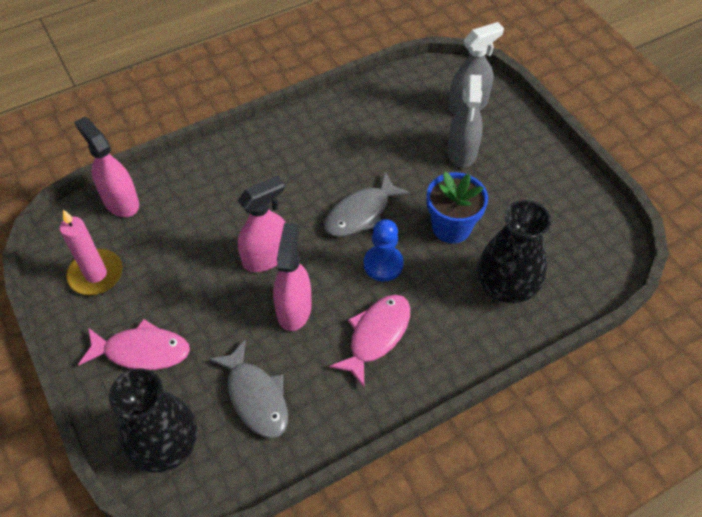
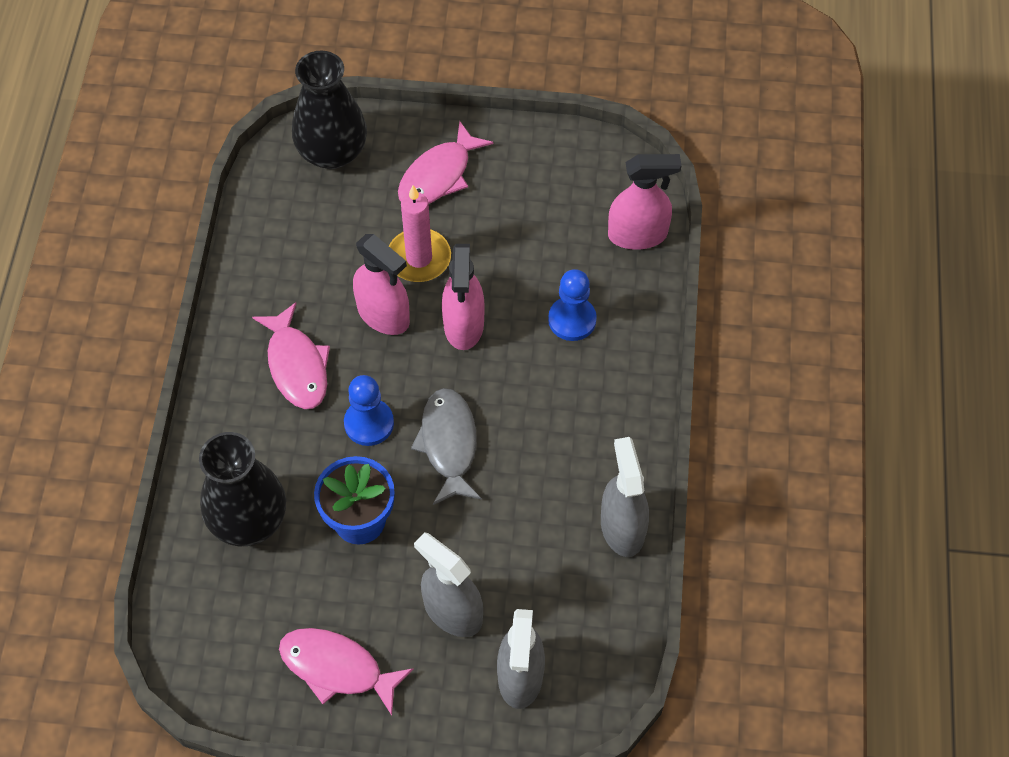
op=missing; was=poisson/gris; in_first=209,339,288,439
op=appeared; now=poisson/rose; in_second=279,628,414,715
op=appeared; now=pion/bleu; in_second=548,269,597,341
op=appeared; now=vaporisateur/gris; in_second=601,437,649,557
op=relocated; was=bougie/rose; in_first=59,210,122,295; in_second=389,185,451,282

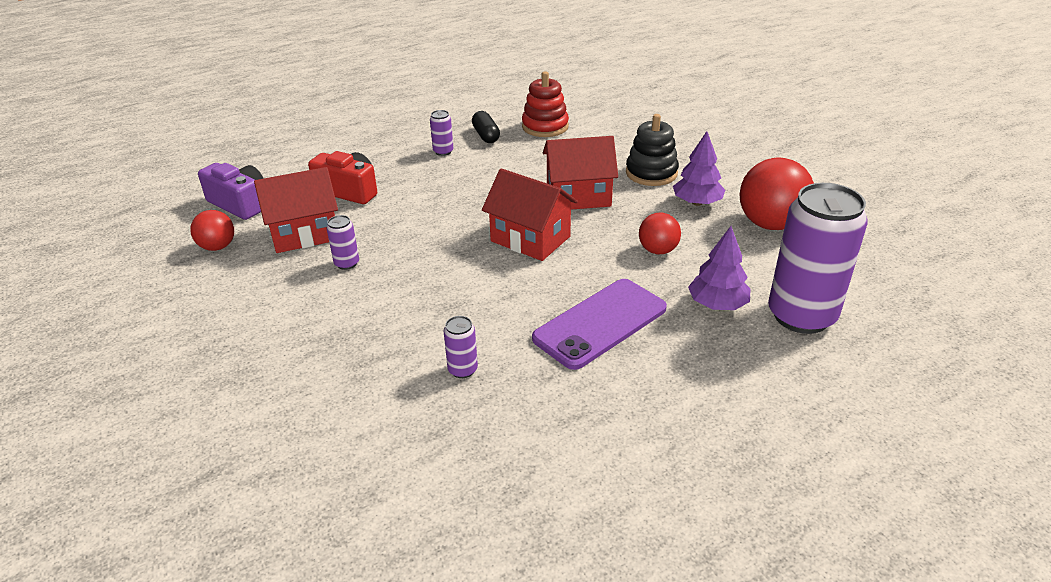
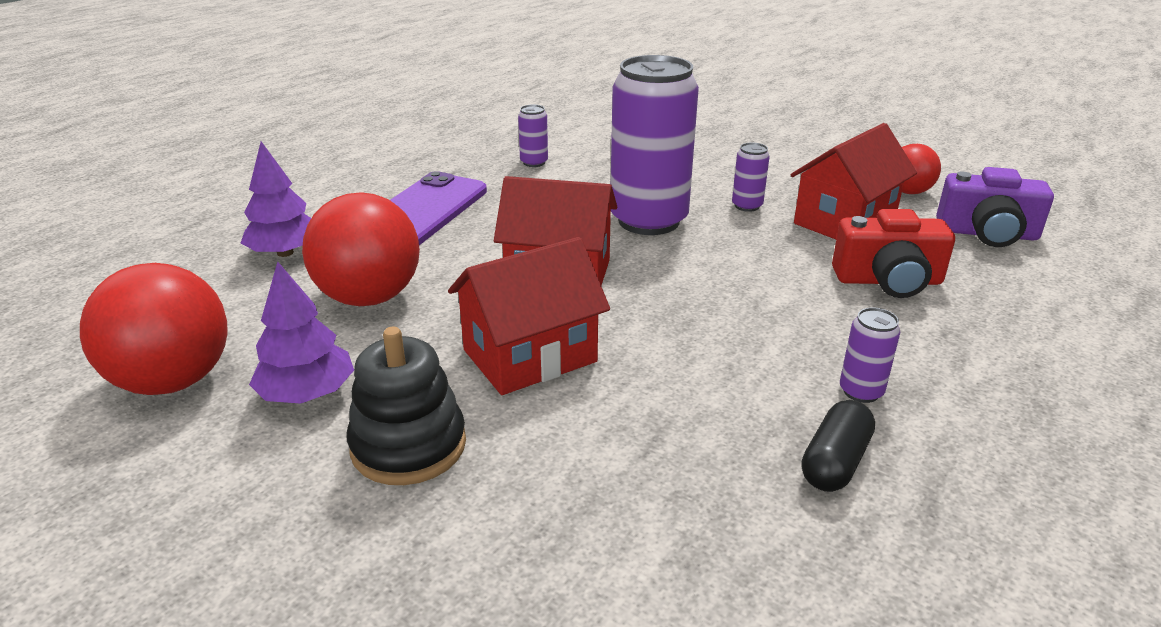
op=missing; was=jouet à empiler/rouge; in_first=522,71,569,137
op=relocated; was=canette/violet; in_first=768,183,868,334; in_second=611,55,699,235
op=spun; was=gélule/noir; in_first=472,111,500,143; in_second=802,400,875,492; clockwise=75
op=size; was=balle/rouge; in_first=639,213,681,254; in_second=302,192,420,306; ratio=1.78

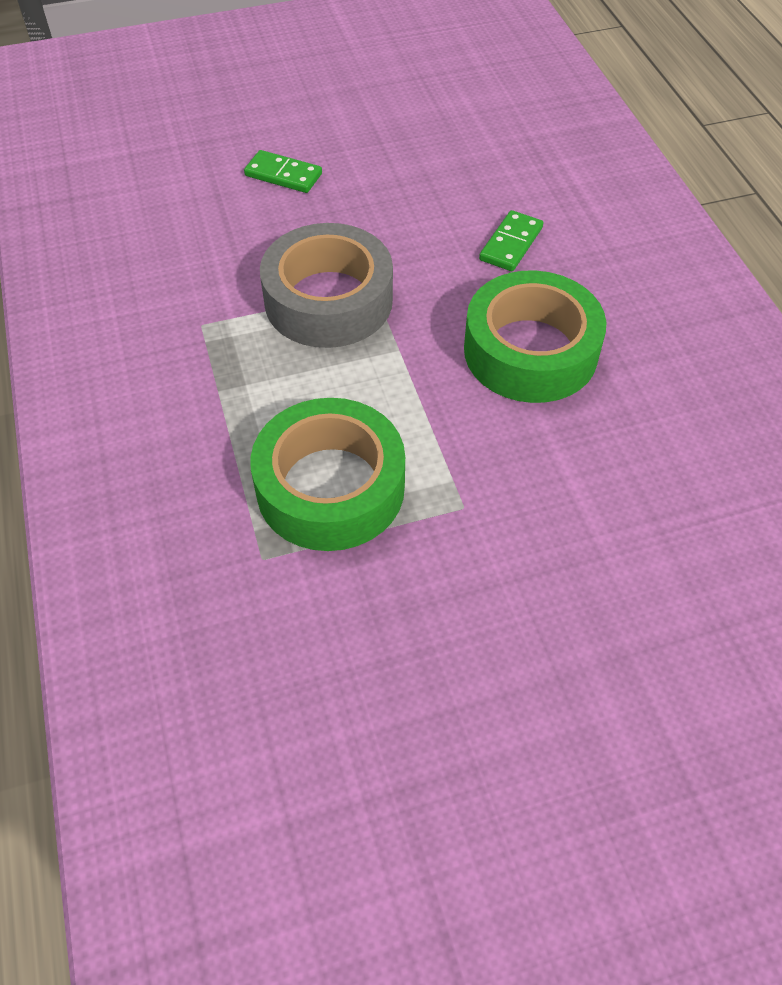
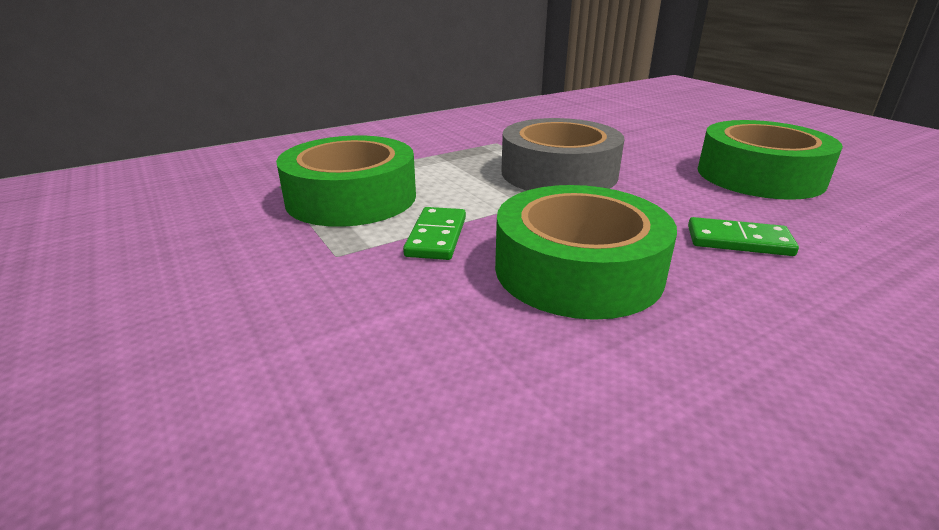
op=appeared; now=ruban adhésif/vert; in_second=698,120,843,200
op=relocated; was=domino/vert; in_first=244,150,322,193; in_second=403,207,466,260

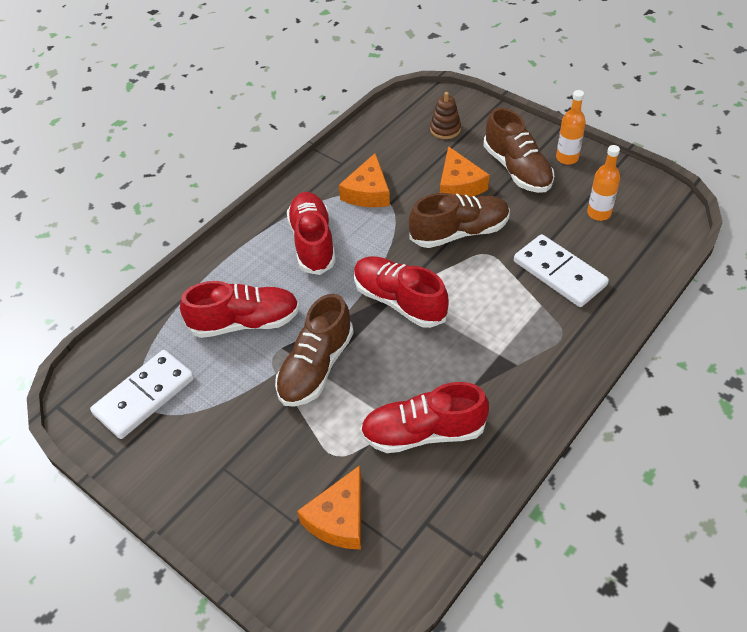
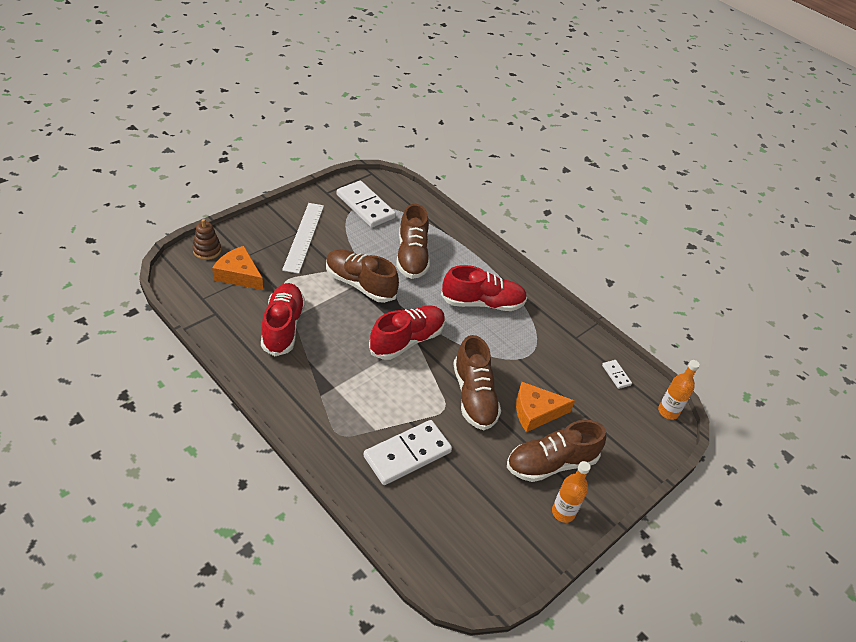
op=missing; was=fromage/orange; in_first=339,153,390,207
op=appeared; now=règle/blanc; in_second=282,203,324,274
op=appeared; now=domino/blanc; in_second=602,360,632,389
op=relocated; was=jouet à empiler/marron; in_first=430,92,461,139; in_second=192,219,221,260
op=relocated; was=bouteille/orange; in_first=587,145,620,221; in_second=658,360,700,420
op=colour; was=chaussure/rouge; now=chaussure/marron; in_first=180,281,300,338; in_second=396,204,430,279

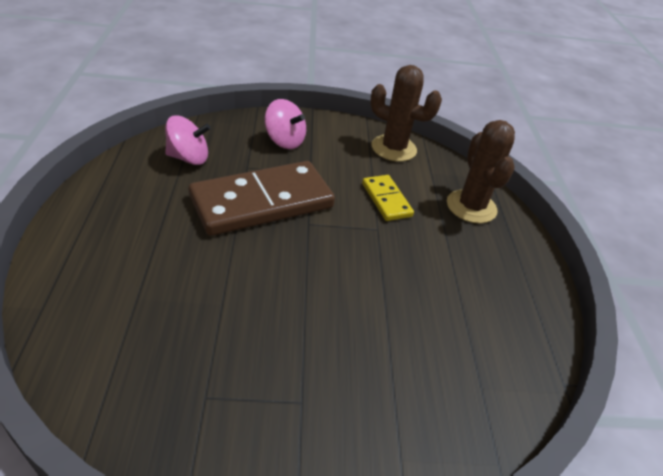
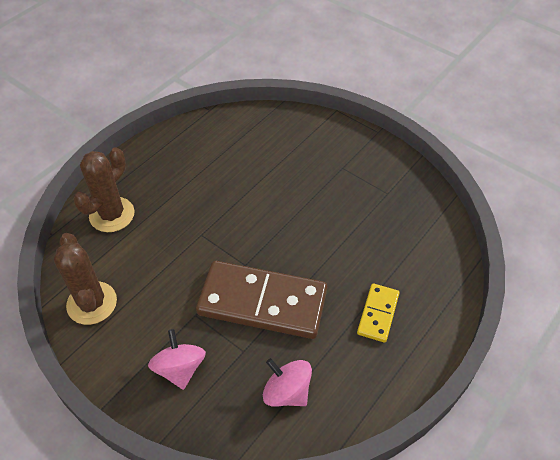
op=relocated; was=domino/jaune; in_first=362,175,414,221; in_second=357,283,400,343

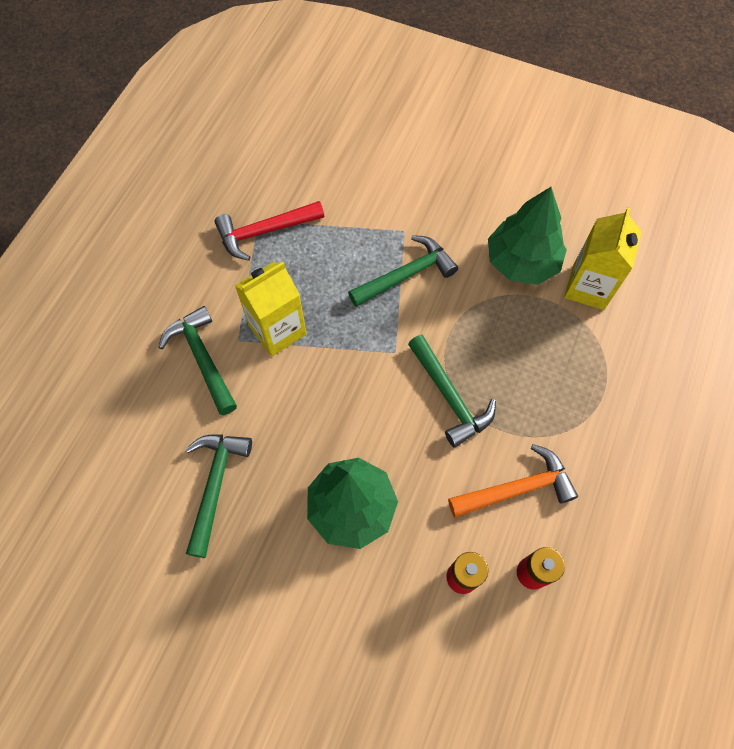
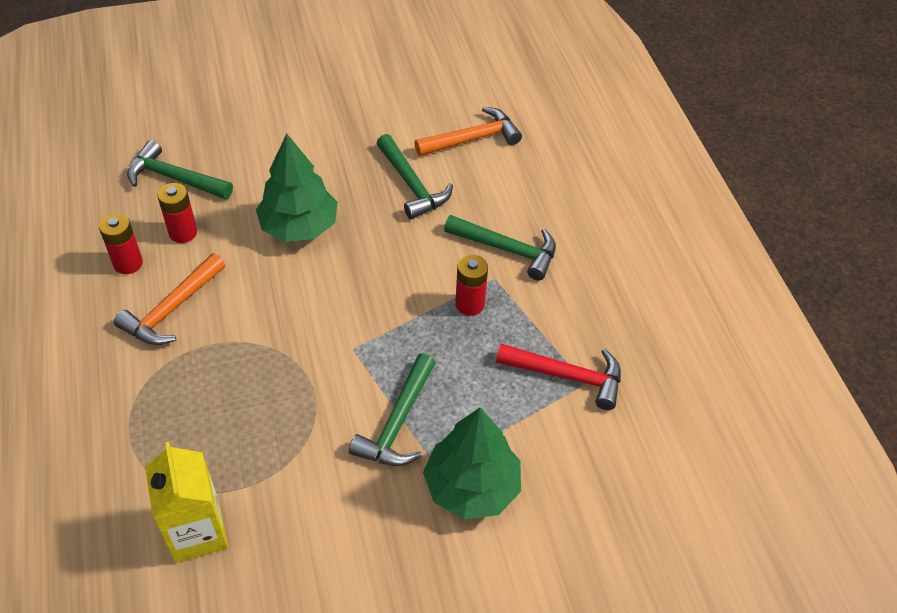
op=appeared; now=marteau/orange; in_second=414,107,522,156
op=relocated; was=marteau/vert; in_first=408,335,496,448; in_second=127,140,233,199
op=relocated; was=arbre/vert; in_first=488,187,567,285; in_second=423,407,521,520
op=exchanged; was=brique de lait/jaune; now=pile/rouge; in_first=234,262,307,356; in_second=455,255,488,316
op=spun; was=marteau/rouge; in_first=214,201,324,261; in_second=496,343,621,410; clockwise=75

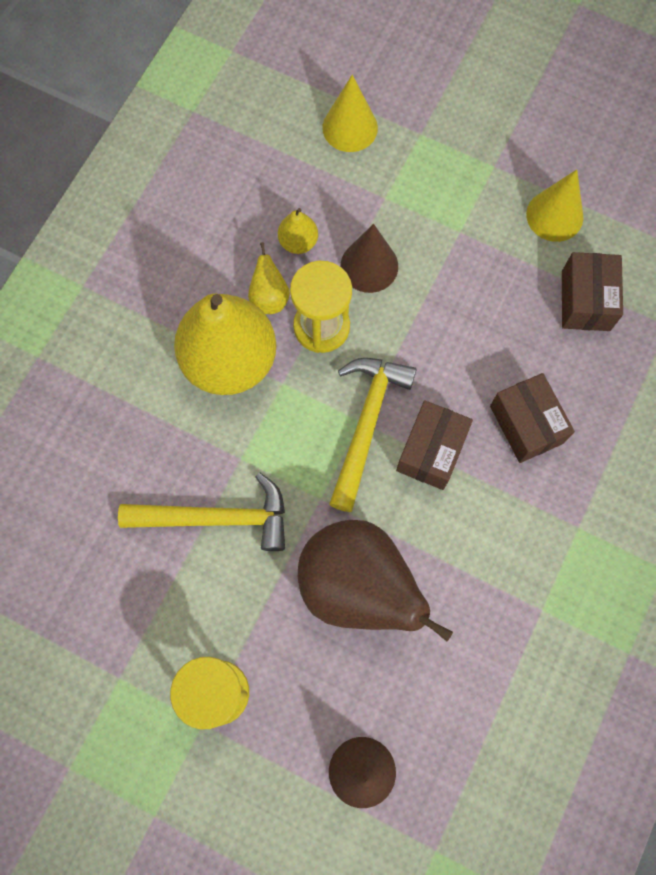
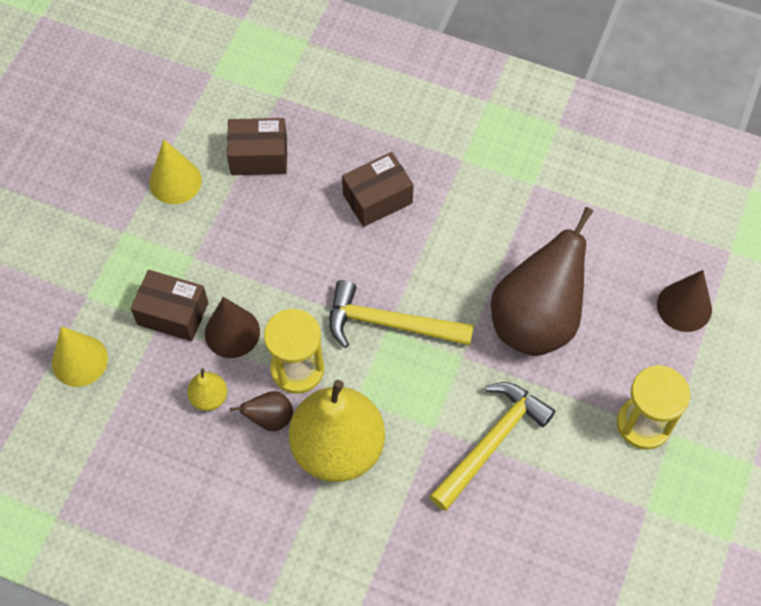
op=relocated; was=boîte/marron; in_first=396,400,473,490; in_second=131,270,208,341
op=colour; was=poire/jaune; now=poire/marron; in_first=248,242,290,314; in_second=230,391,293,431
op=spun; was=marteau/jaune; in_first=118,473,285,551; in_second=429,382,555,511; clockwise=45

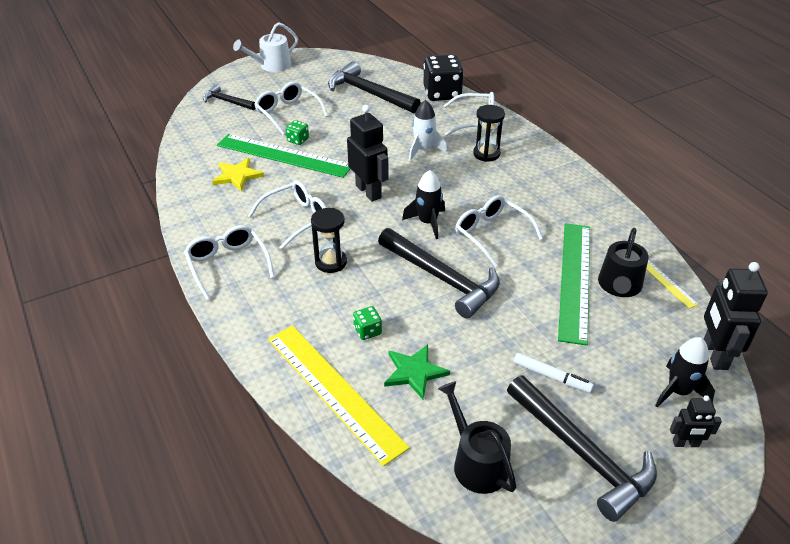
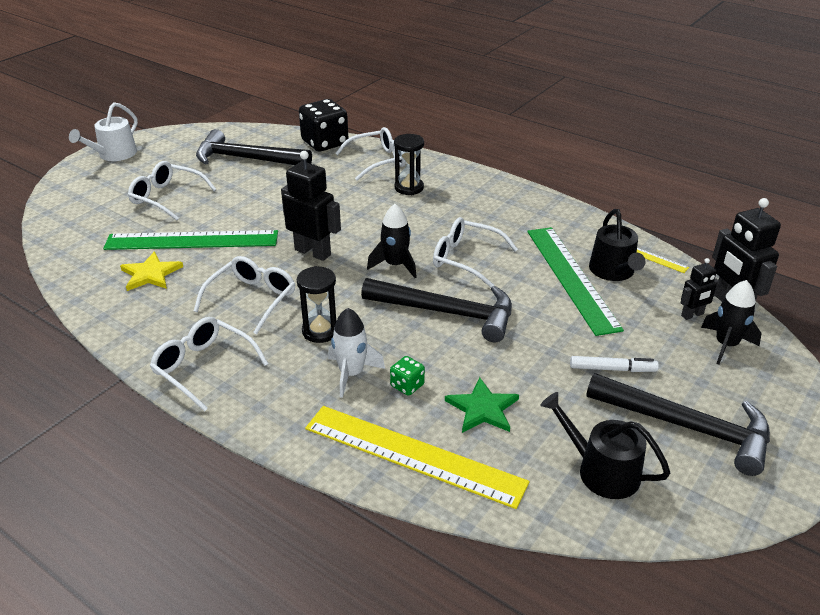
op=missing; was=marteau/noir; in_first=203,84,256,110
op=missing; was=dé/vert; in_first=286,120,309,145
op=relocated; was=fusée/blanc; in_first=409,100,447,161; in_second=328,308,385,398
op=relocated; was=robot/noir; in_first=670,395,722,447; in_second=680,258,720,320

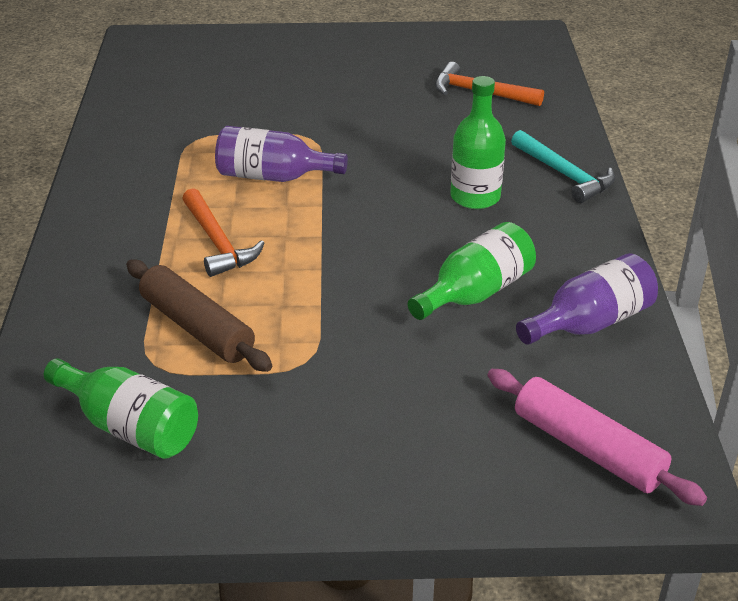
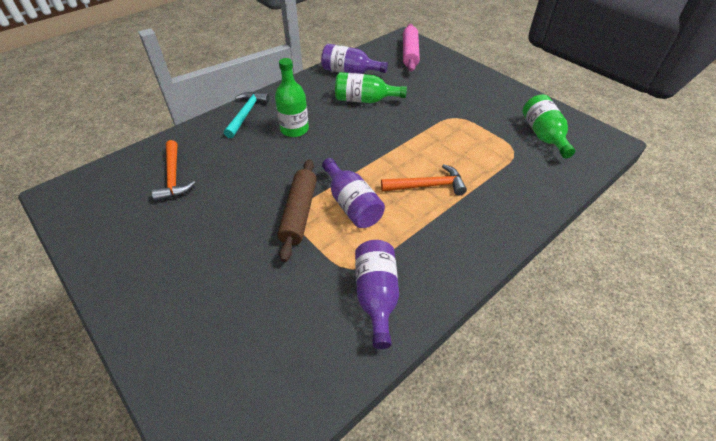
op=appeared; now=bouteille/violet; in_second=355,240,399,349
op=relocated; was=rouleau à pâtisserie/marron; in_first=126,259,272,372; in_second=277,159,317,262
op=spun; was=marteau/orange; in_first=182,188,265,277; in_second=381,164,467,195; clockwise=60

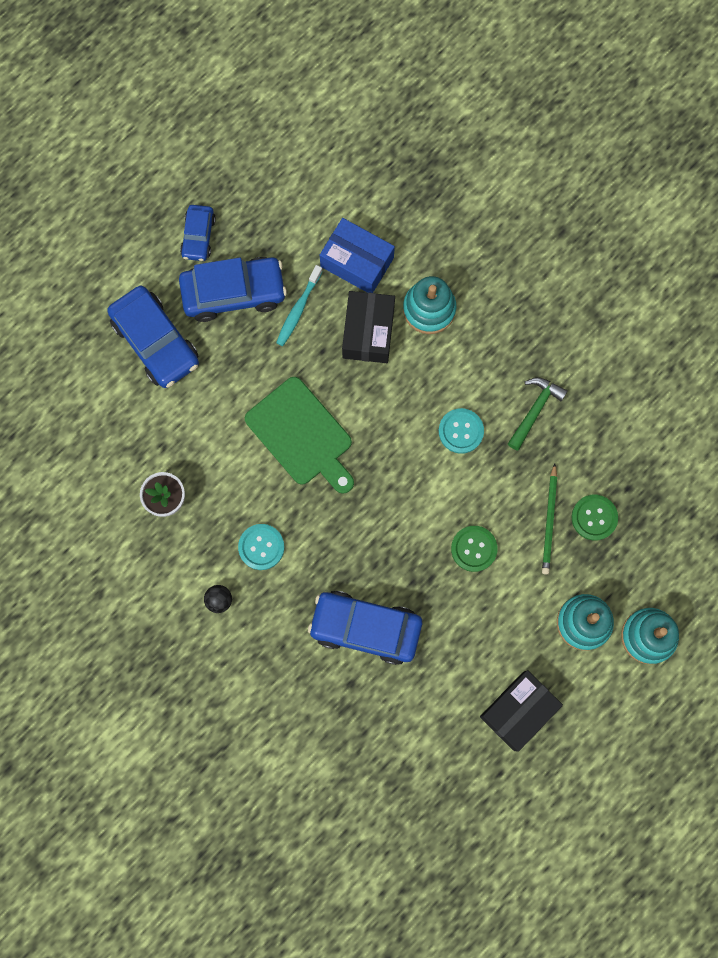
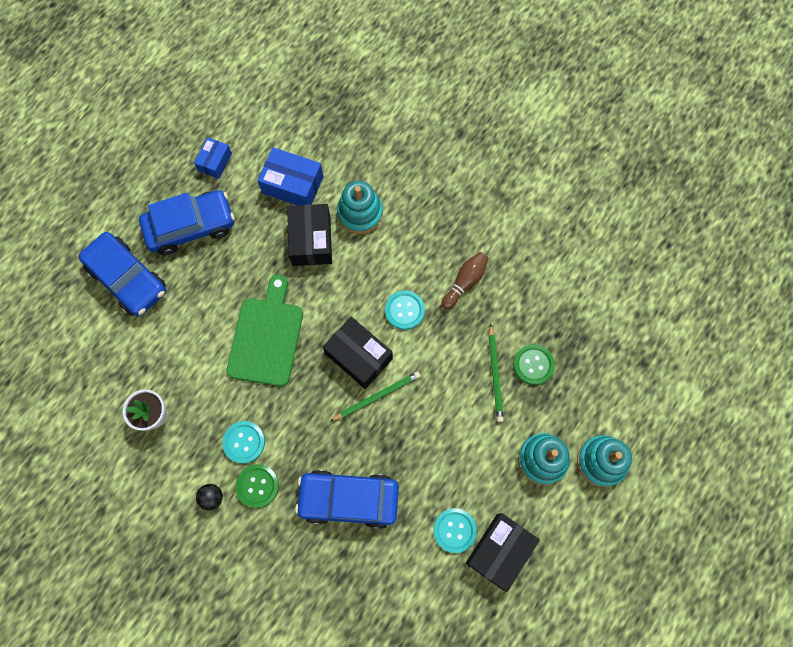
op=missing; was=voiture/bleu; in_first=180,205,216,261
op=missing; was=brosse à dents/turquoise; in_first=276,265,323,346
op=appeared; now=boîte/bleu; in_second=194,137,232,179
op=appeared; now=boîte/noir; in_second=323,317,393,389
op=appeared; now=crayon/vert; in_second=330,372,421,421
op=appeared; now=bouton/turquoise; in_second=433,508,477,553
op=relocated; was=bouton/vert; in_first=451,526,498,572; in_second=236,464,279,508
op=exchanged; was=marteau/vert; now=quille/marron; in_first=508,377,568,451; in_second=441,252,489,310
op=spun; was=planche à découper/vert; in_first=245,377,354,494; in_second=227,275,303,387; clockwise=-120

